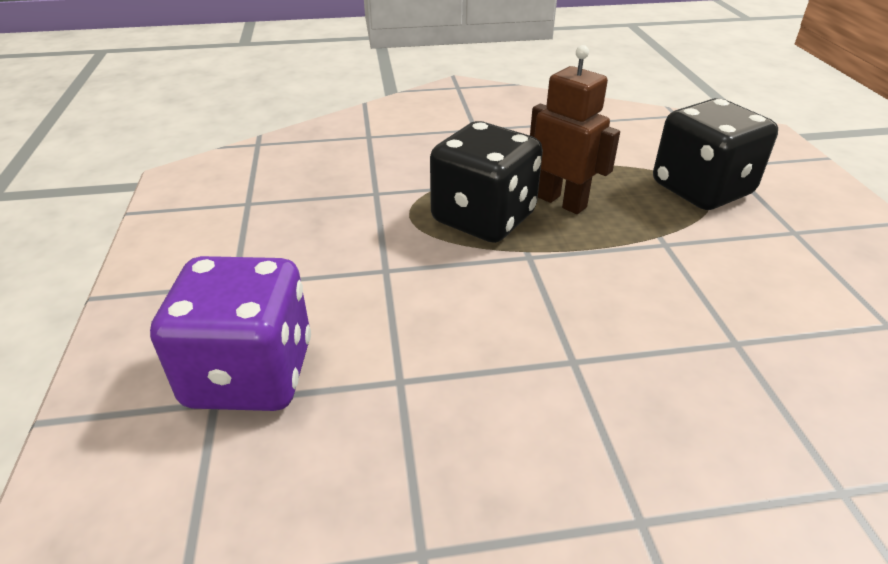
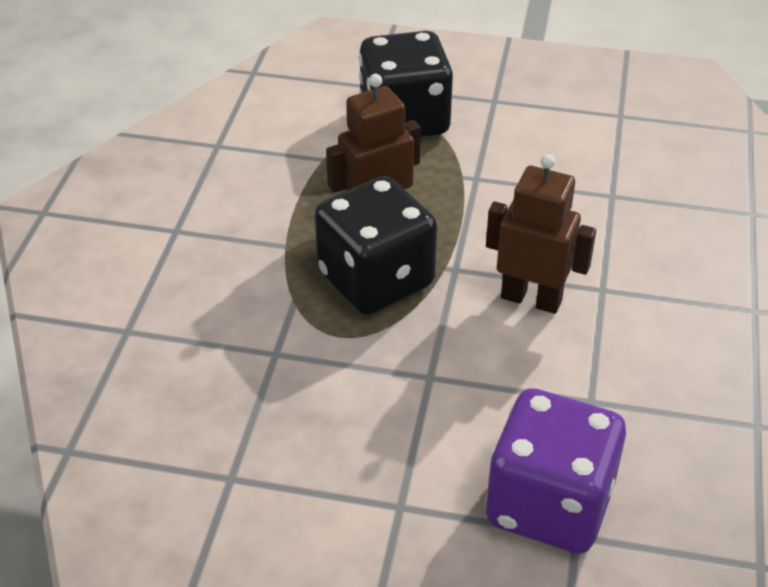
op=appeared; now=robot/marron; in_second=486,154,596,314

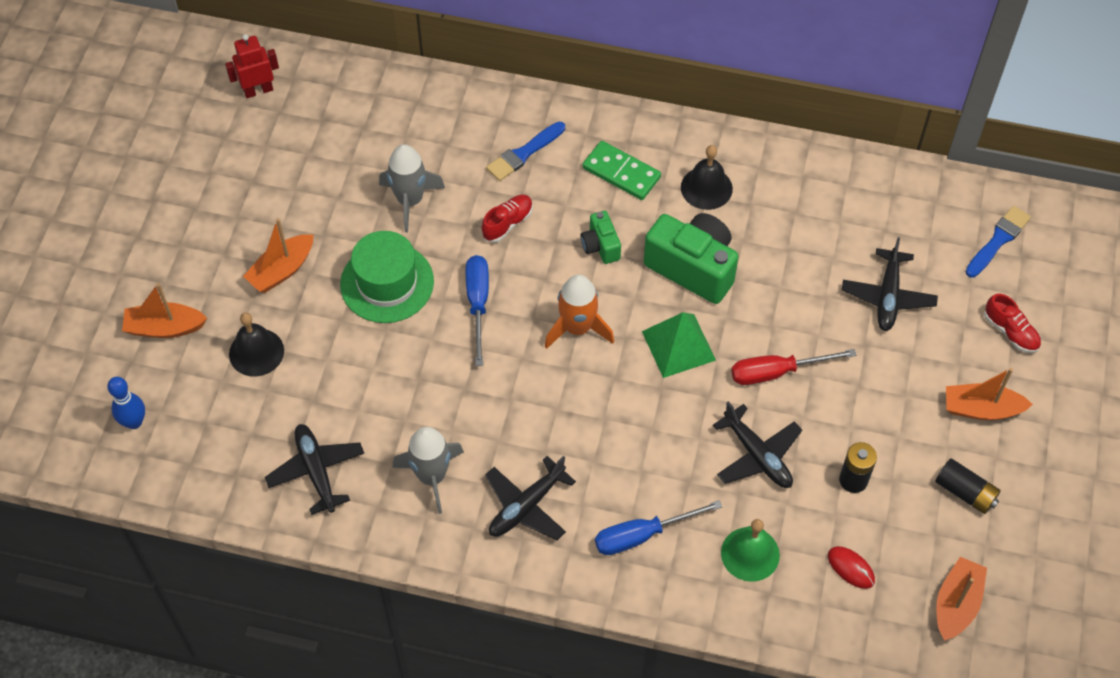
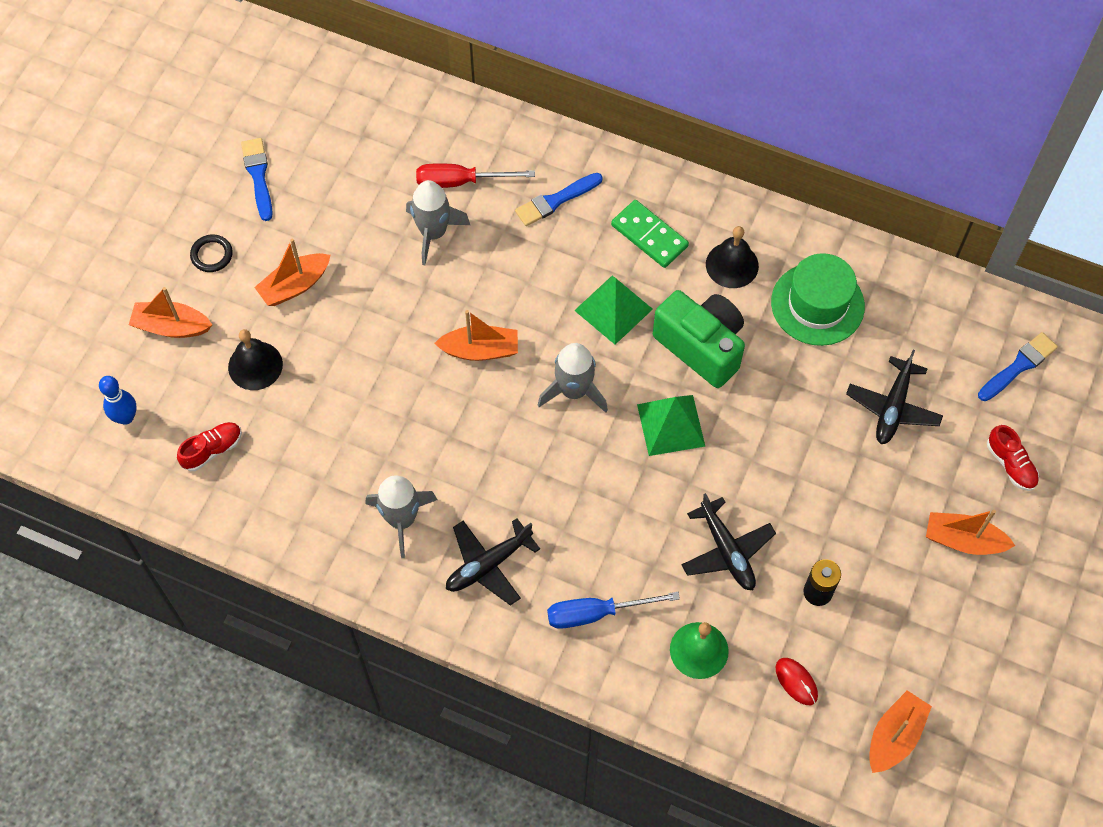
op=missing; was=robot/rouge; in_first=225,34,279,98
op=missing; was=avion/noir; in_first=265,424,364,515
op=missing; was=pile/noir; in_first=935,458,1001,514
op=appeared; now=anneau/noir; in_second=190,234,233,272
op=appeared; now=pinceau/bleu; in_second=241,138,273,221
op=relocated; was=chapeau/vert; in_first=340,231,434,323; in_second=771,253,865,346
op=relocated; was=chaussure/rouge; in_first=481,195,533,243; in_second=177,422,242,471
op=relocated; was=tournevis/rouge; in_first=731,349,856,385; in_second=416,163,535,188
op=exchanged; was=tournevis/bleu; now=bateau/orange; in_first=466,255,489,366; in_second=434,310,518,361
op=exchanged; was=appareil photo/vert; now=pyramide/vert; in_first=580,211,621,264; in_second=574,275,653,345
op=colour; was=fusée/orange; now=fusée/gris; in_first=545,275,614,349; in_second=538,343,608,413

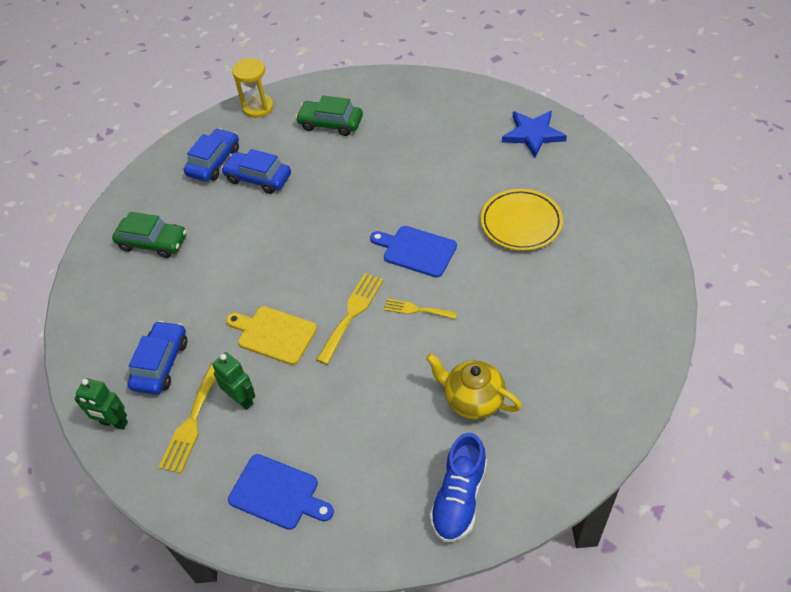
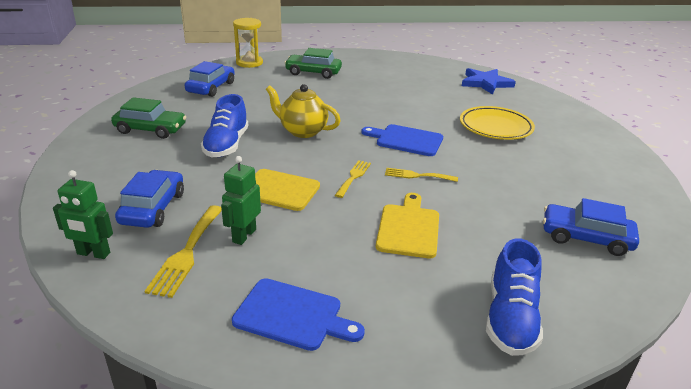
op=appeared; now=chaussure/bleu; in_second=201,94,248,157
op=appeared; now=planche à découper/jaune; in_second=376,193,439,258
op=relocated; was=voiture/bleu; in_first=221,149,291,194; in_second=543,198,639,256
op=relocated; was=théière/jaune; in_first=426,353,522,419; in_second=266,84,341,138
op=spun; was=robot/vert; in_first=212,352,256,410; in_second=221,156,261,245; clockwise=-105
op=size; was=fourchette/jaune; in_first=316,273,384,365; in_second=335,160,371,198; ratio=0.64

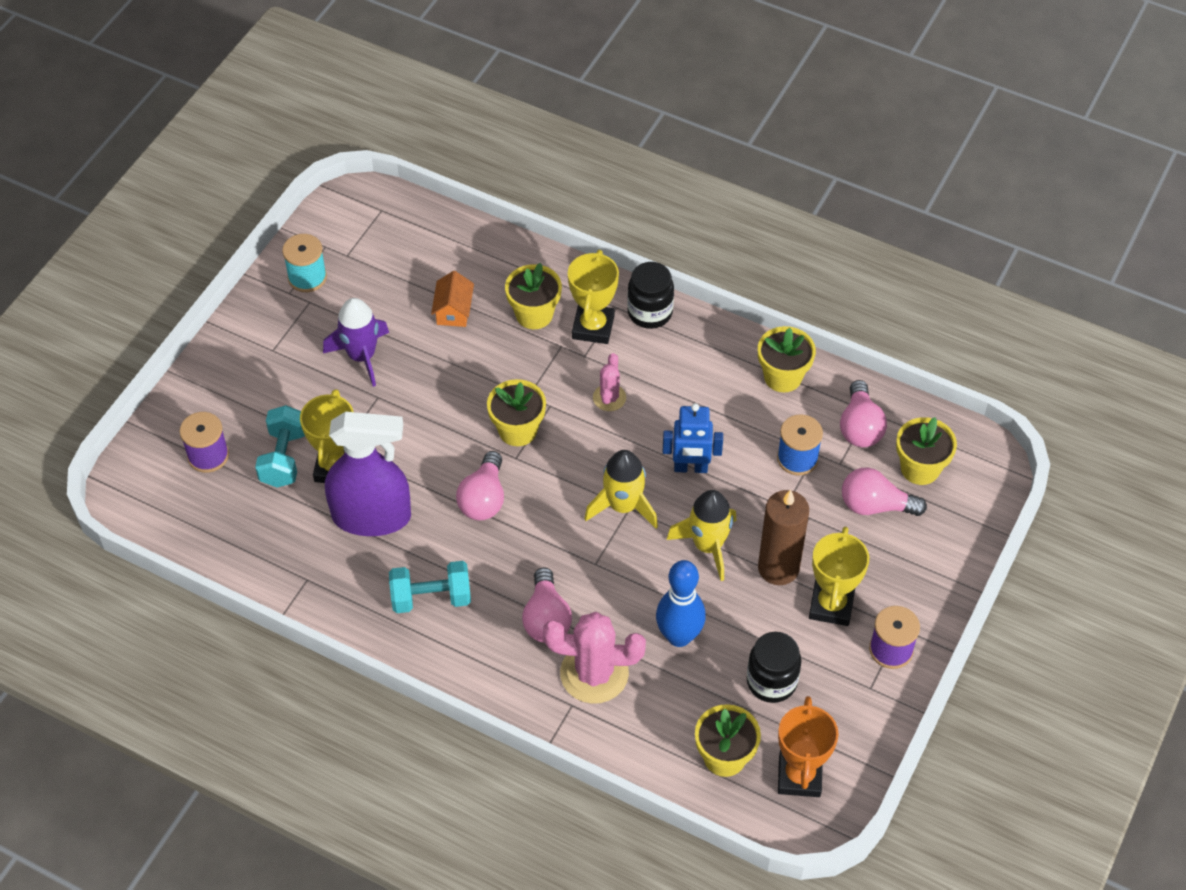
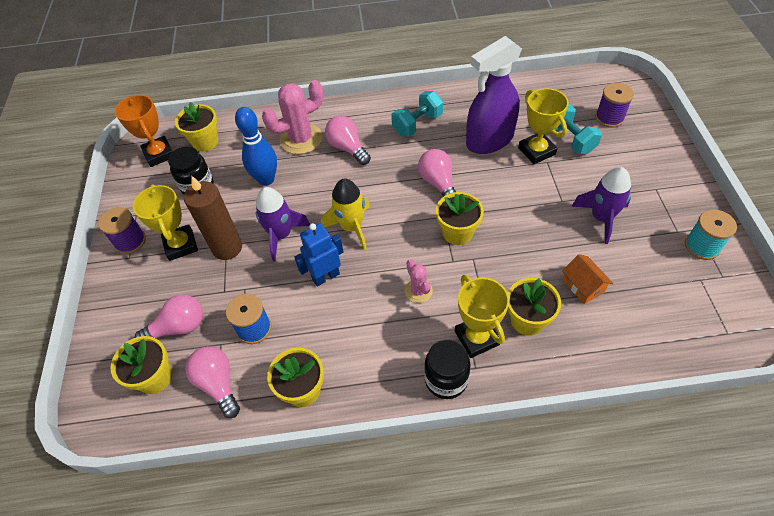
op=colour; was=fusée/jaune; now=fusée/violet; in_first=667,490,737,581; in_second=255,187,310,261

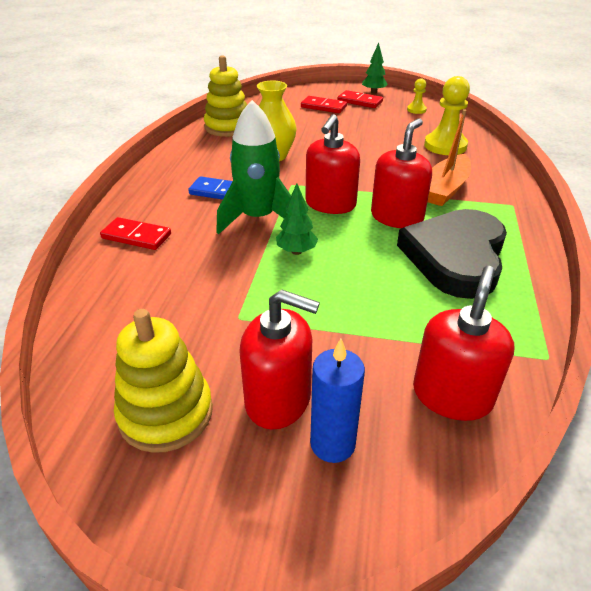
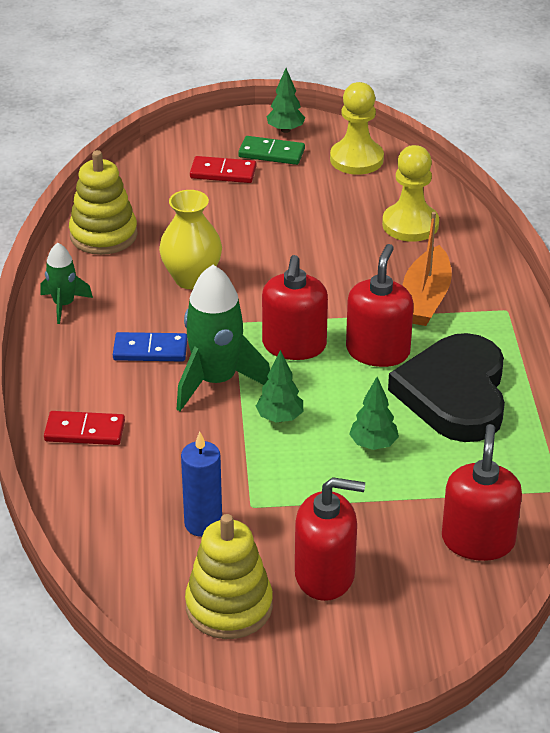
op=appeared; now=fusée/vert; in_second=40,243,93,324
op=appeared; now=arbre/vert; in_second=349,377,399,450
op=relocated; was=bougie/bleu; in_first=310,339,365,463; in_second=181,432,222,537
op=colour; was=domino/rouge; now=domino/vert; in_first=337,90,383,108; in_second=238,136,305,165
op=size; was=pion/jaune; in_first=407,78,427,114; in_second=330,82,384,175; ratio=1.94

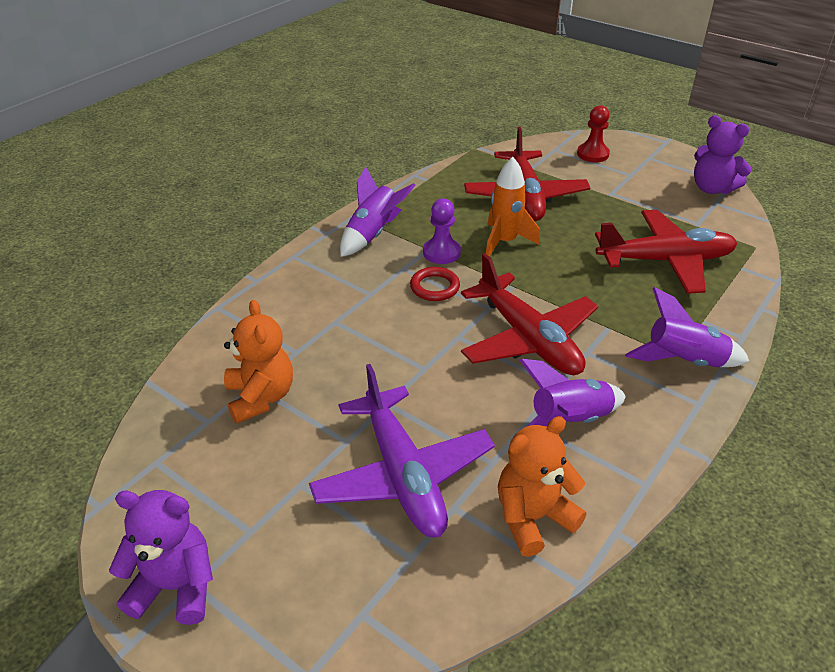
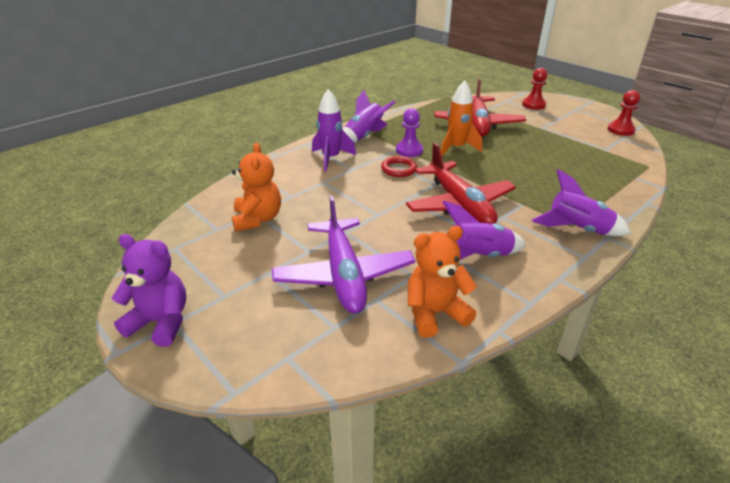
op=missing; was=avion/rouge; in_first=595,210,738,294
op=appeared; now=fusée/violet; in_second=312,89,356,172
op=exchanged; was=ours en peluche/violet; now=pion/rouge; in_first=694,115,752,194; in_second=608,90,640,136

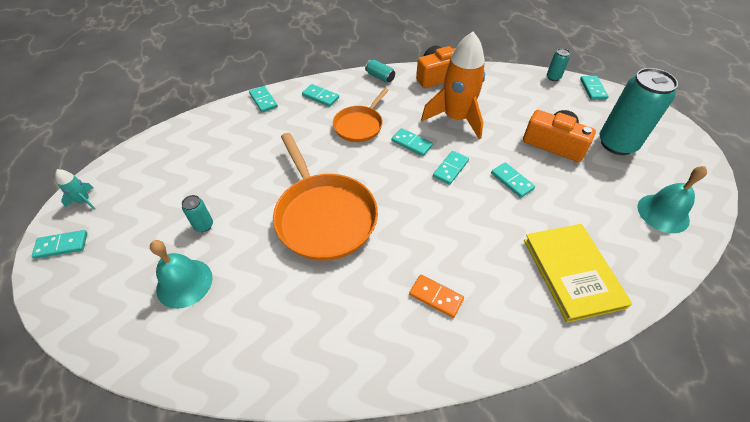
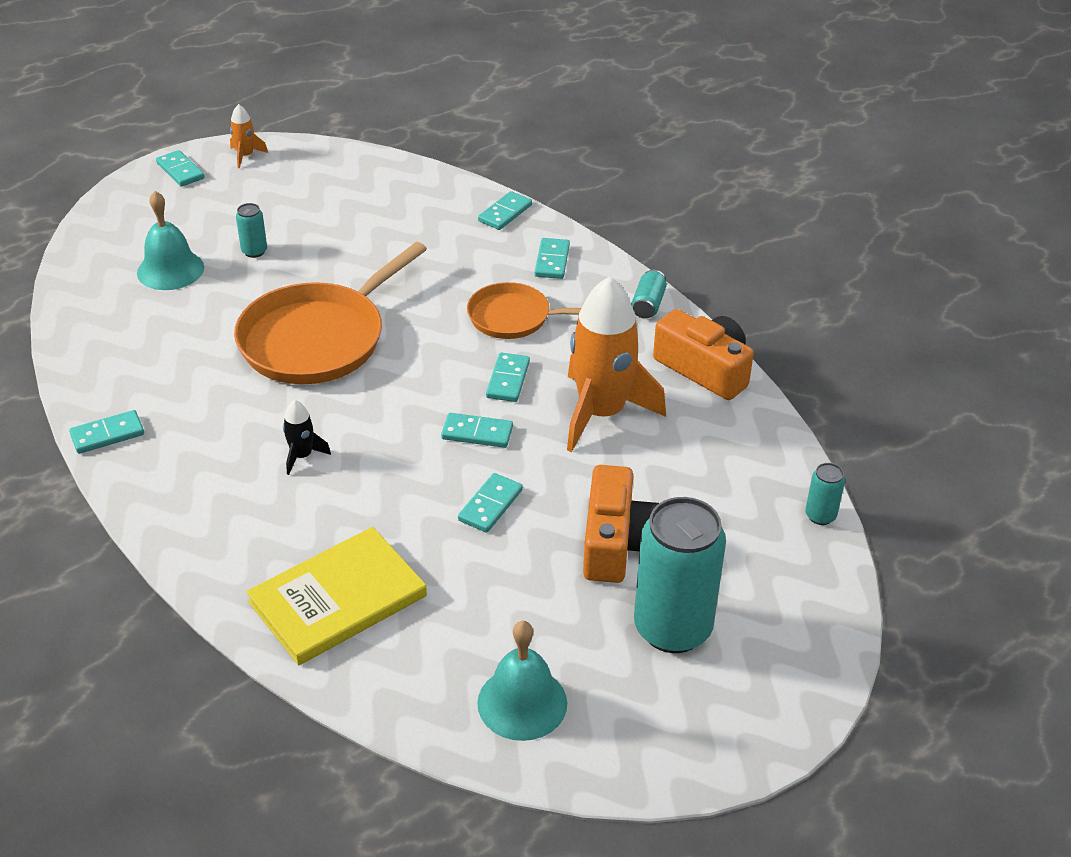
op=missing; was=domino/orange; in_first=409,275,464,318
op=appeared; now=fusée/noir; in_second=283,400,331,475
op=relocated; was=domino/turquoise; in_first=580,76,609,100; in_second=69,410,144,454
op=colour; was=fusée/turquoise; now=fusée/orange; in_first=55,169,96,210; in_second=230,104,268,168

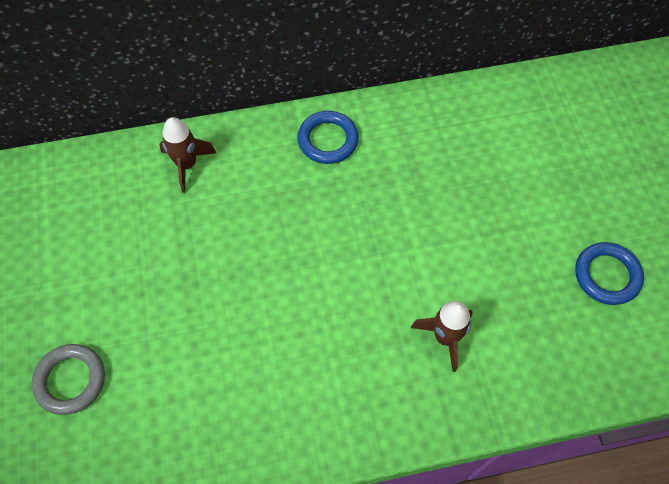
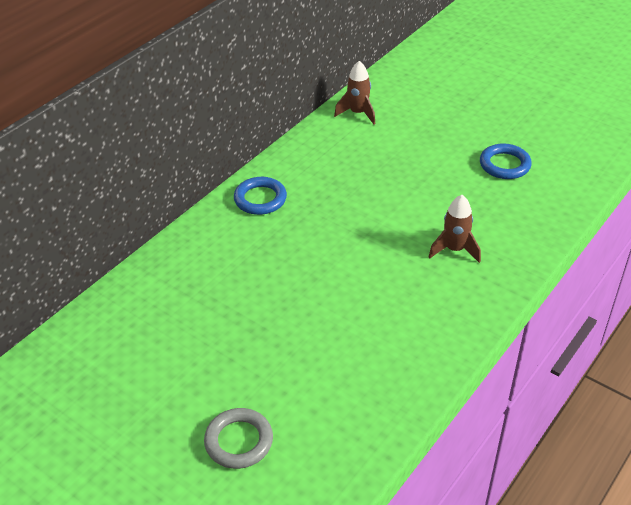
op=relocated; was=fusée/marron; in_first=159,117,216,193; in_second=334,61,375,125

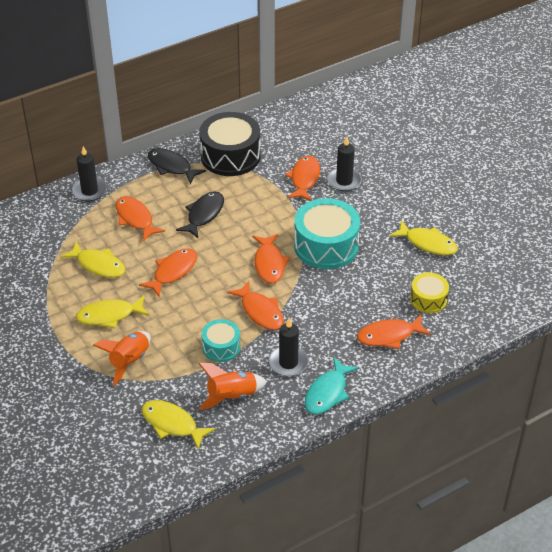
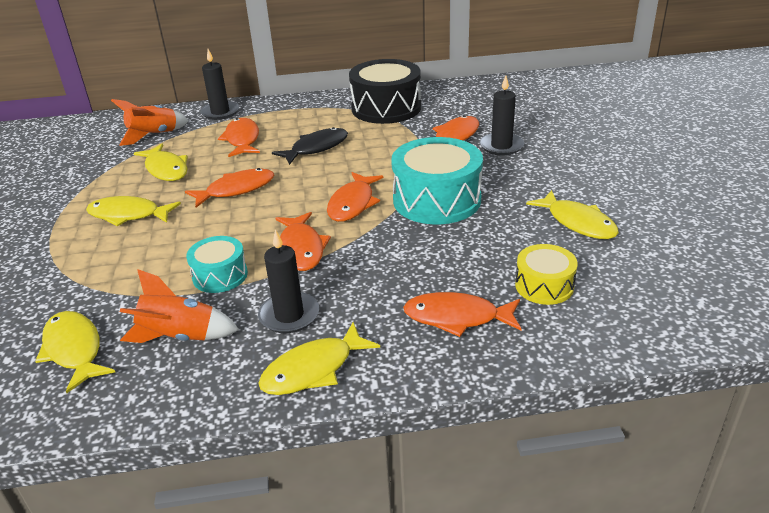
op=missing; was=poisson/noir; in_first=148,148,206,184
op=relocated; was=fusée/orange; in_first=93,331,151,386; in_second=111,99,189,146
op=colour; was=poisson/turquoise; now=poisson/jaune; in_first=305,357,359,414; in_second=258,322,380,395

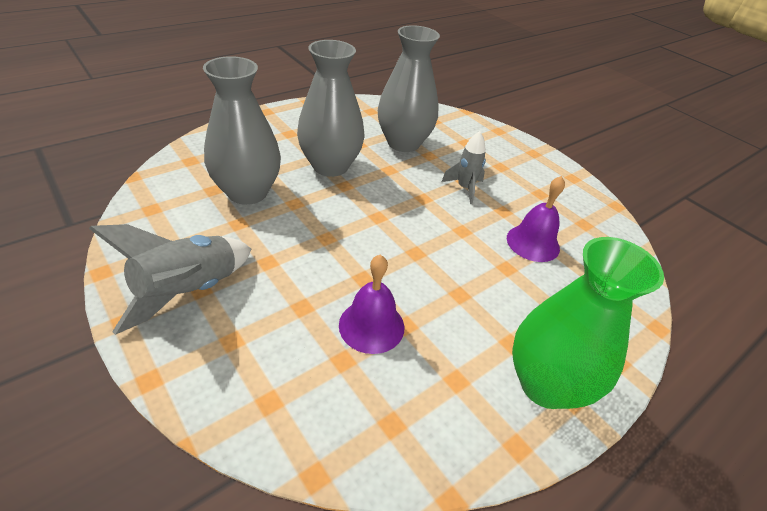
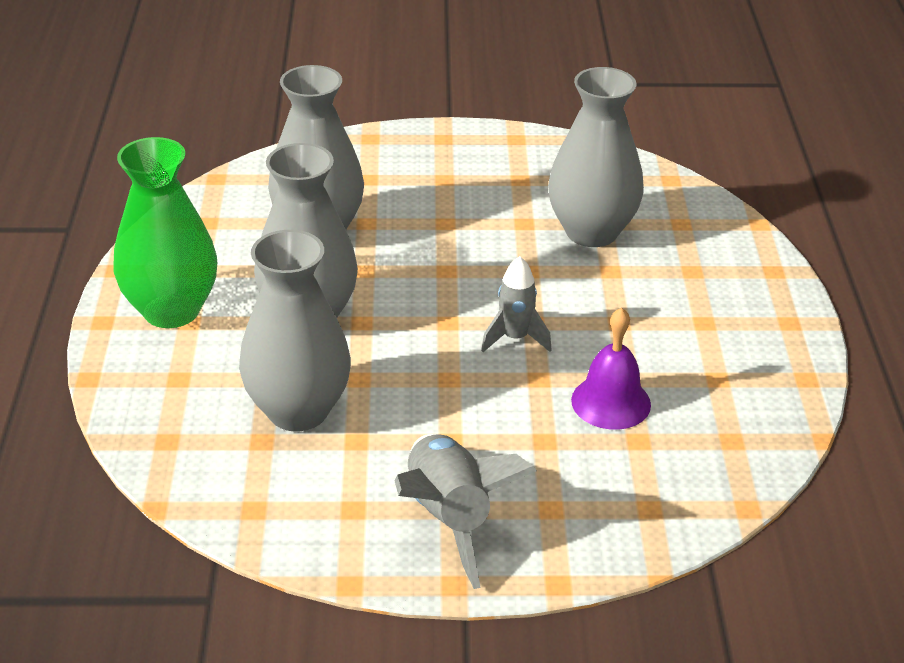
op=relocated; was=fusée/gris; in_first=441,131,486,204; in_second=481,256,552,352
op=relocated; was=vase/vert; in_first=512,237,664,409; in_second=113,137,217,328
op=exchanged; was=cloche/violet; now=vase/gris; in_first=507,176,565,262; in_second=548,67,644,247

